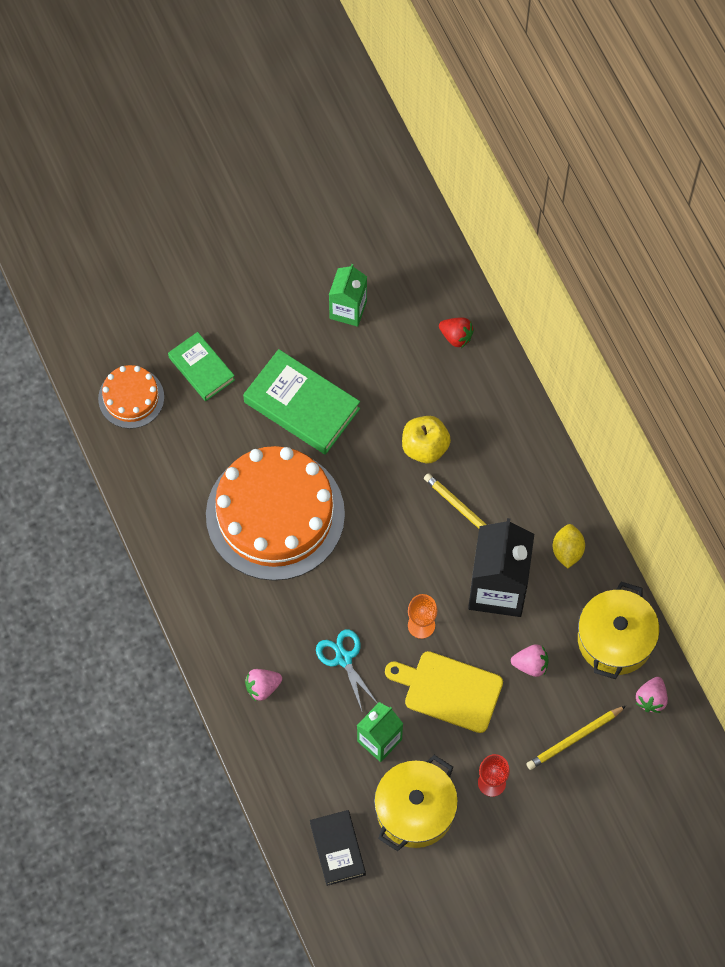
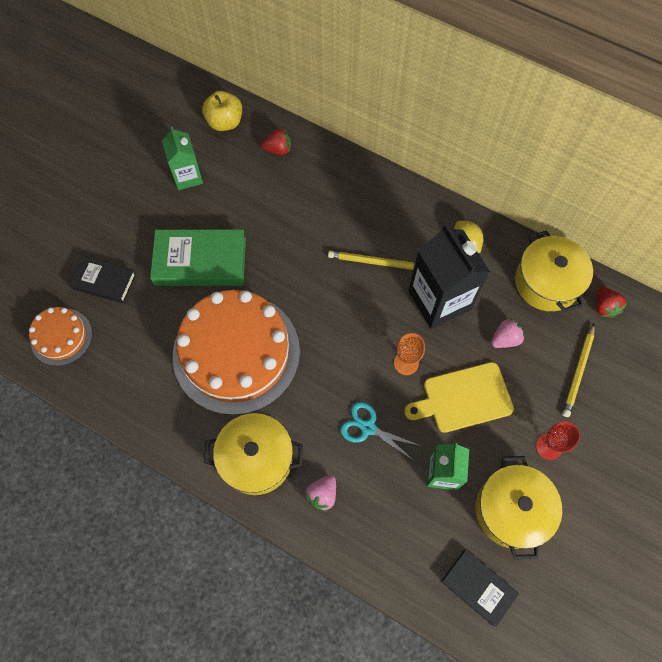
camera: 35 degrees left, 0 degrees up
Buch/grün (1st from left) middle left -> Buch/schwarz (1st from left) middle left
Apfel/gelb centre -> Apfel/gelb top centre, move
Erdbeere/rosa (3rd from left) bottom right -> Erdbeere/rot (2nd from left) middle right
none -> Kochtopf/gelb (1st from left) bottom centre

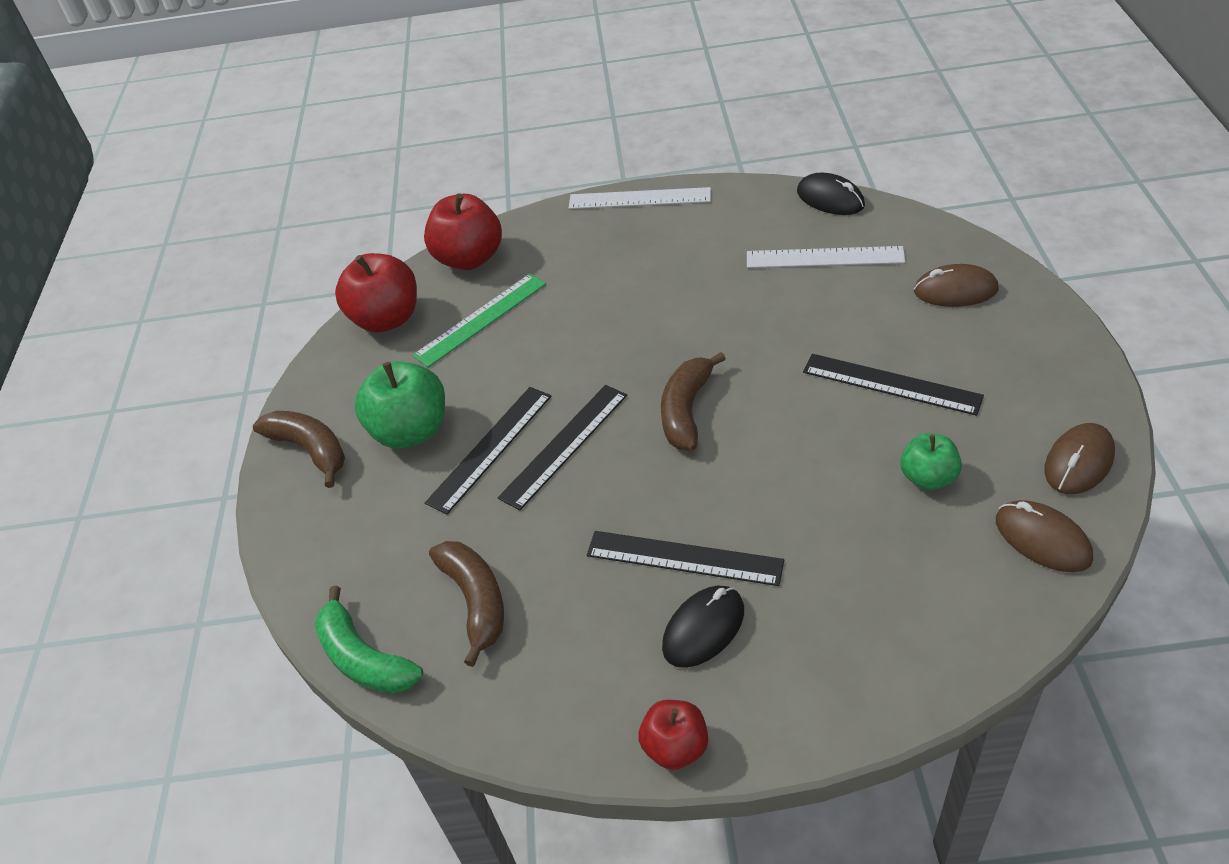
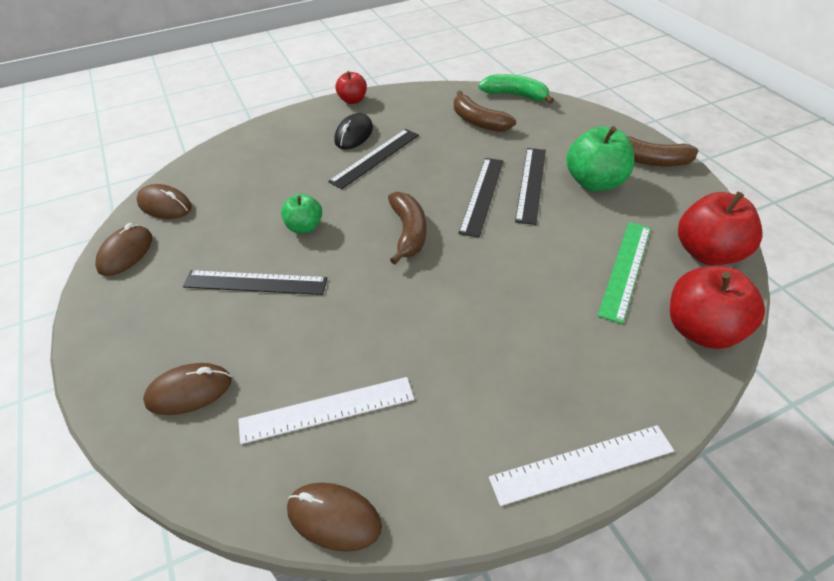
camera: 155 degrees right, 0 degrees up
Lineal/schwarz (3rd from left in the first image) centre -> Lineal/schwarz (2nd from left) top centre, 45 degrees counterclockwise
Computermaus/schwarz (2nd from left) top right -> Computermaus/braun (4th from left) bottom centre
Apfel/grün (2nd from left in the first image) middle right -> Apfel/grün (1st from left) centre, move

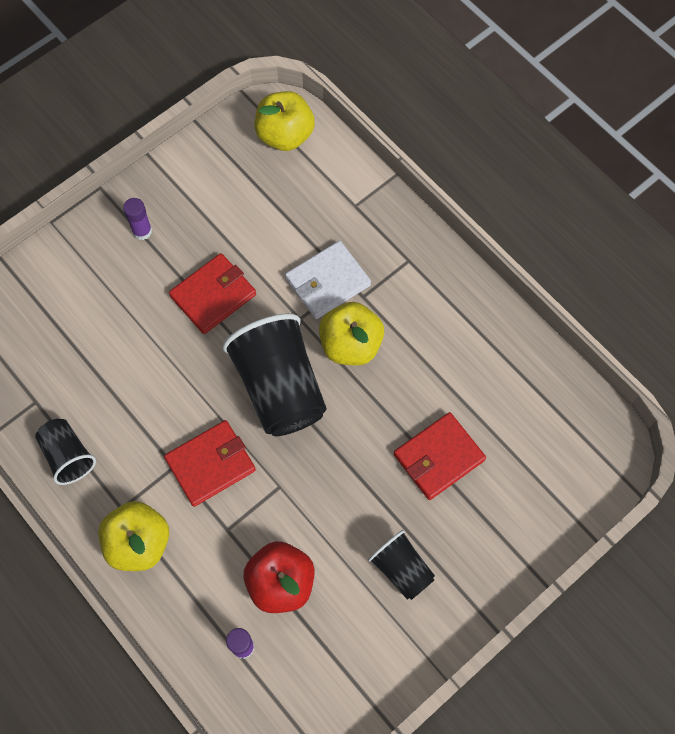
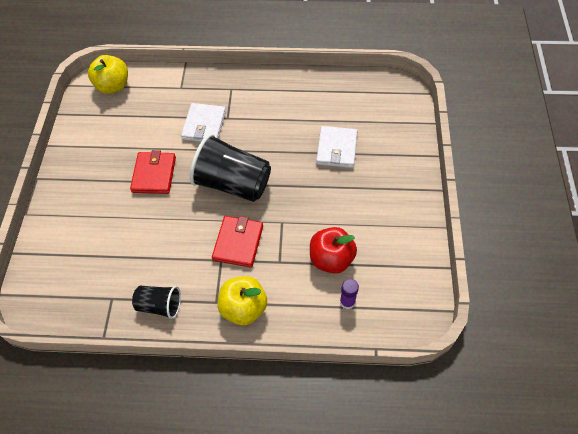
camera: 45 degrees left, 10 degrees down
Klebestift/lila (1st from left) top left -> none
Apfel/gelb (3rd from left) centre -> none
Becher/schwarz (3rd from left) bottom centre -> none
Geldbörse/rot (3rd from left) centre -> Geldbörse/weiß (2nd from left) centre

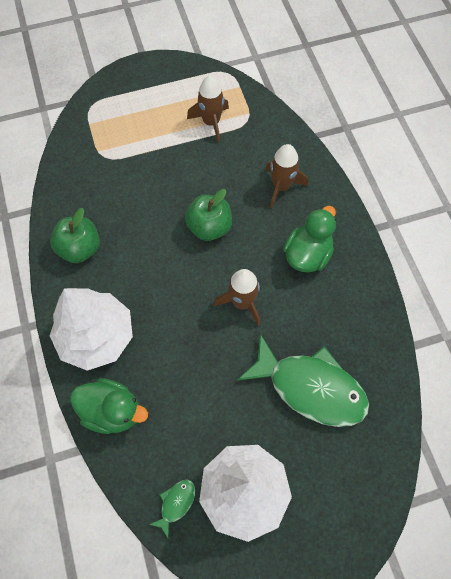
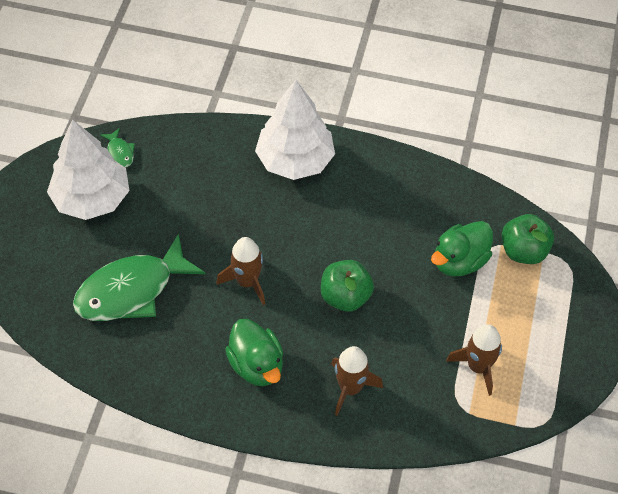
camera: 120 degrees right, 10 degrees down
Apfel/grün (1st from left in the first image) middle left -> Apfel/grün (2nd from left) middle right, move
Ente/grün (1st from left in the first image) bottom left -> Ente/grün (2nd from left) middle right, move

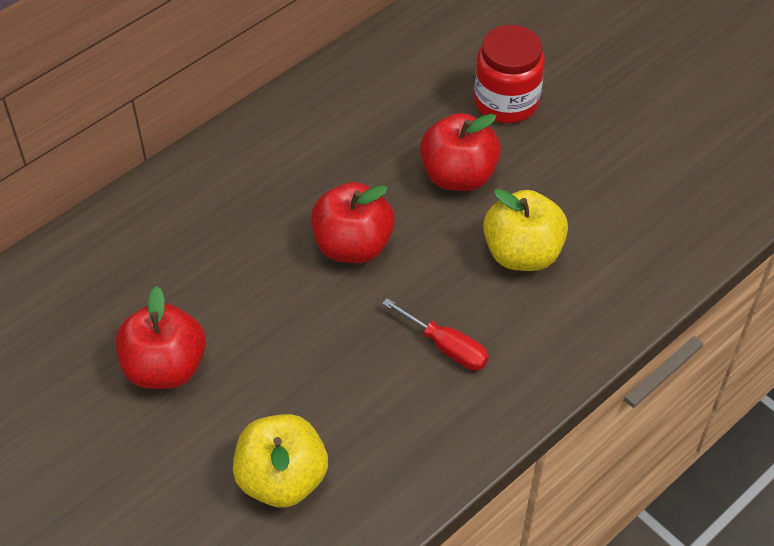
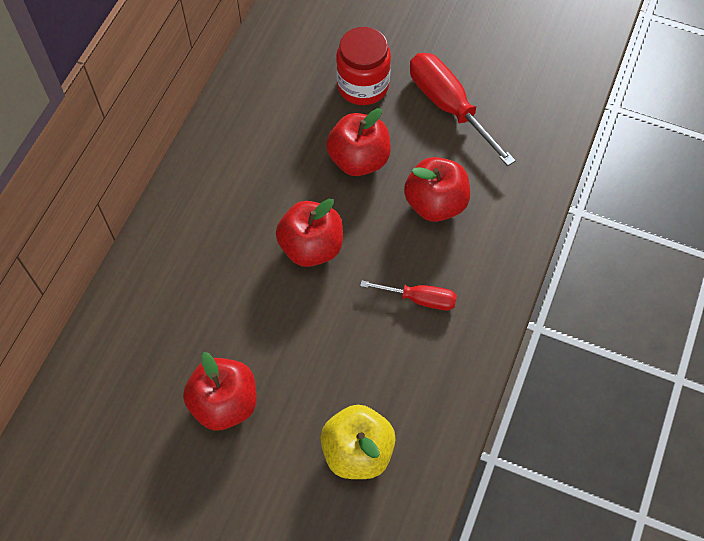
camera: 25 degrees left, 10 degrees up
Apfel/gelb (2nd from left) middle right -> Apfel/rot (4th from left) centre
none -> Schraubenzieher/rot (2nd from left) top centre

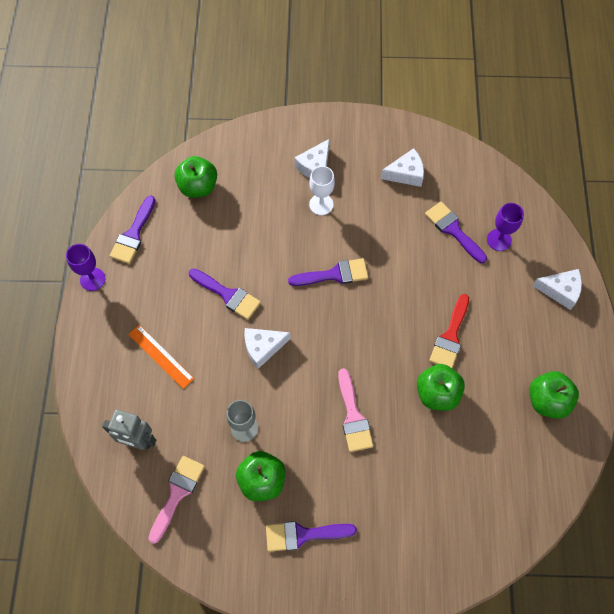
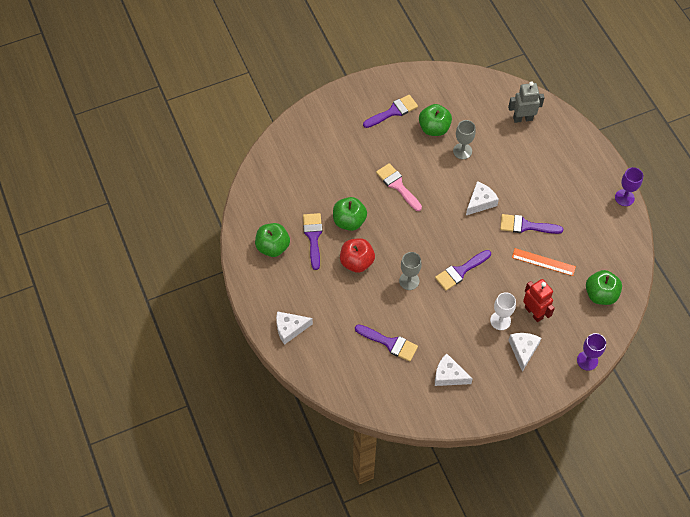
camera: 155 degrees right, 5 degrees down
Pinsel/lila (1st from left) middle left -> Pinsel/lila (1st from left) centre, move
Lineal/orange middle left -> Lineal/orange middle right, move
Pinsel/rosa (1st from left) bottom left -> none
Käse/weiß (3rd from left in the first image) top centre -> Käse/weiß (2nd from left) bottom centre, 60 degrees clockwise
Pinsel/rot middle right -> Apfel/rot centre
Kelch/lila (2nd from left in the first image) middle right -> Kelch/lila (1st from left) bottom right, move
none -> Kelch/grau (1st from left) centre
none -> Roboter/rot middle right

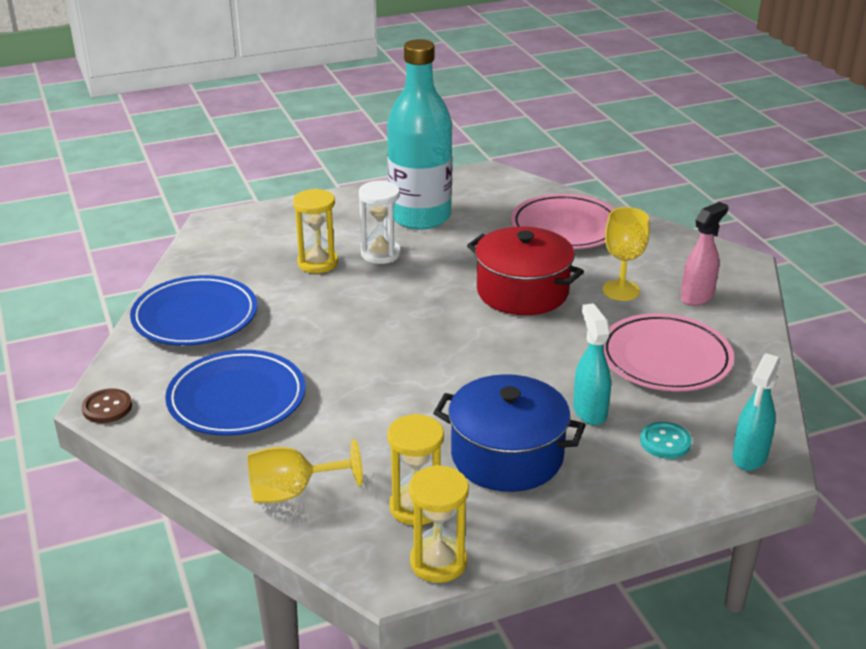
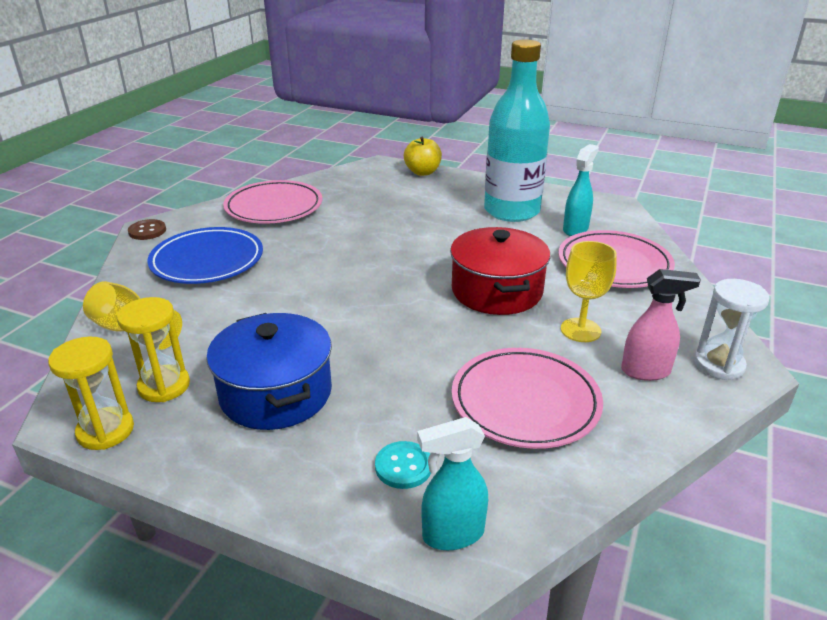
camera: 45 degrees right, 0 degrees up
Teller/blau (1st from left) middle left -> Teller/rosa (1st from left) top left
Sanduhr/gelb (1st from left) centre -> none
Sanduhr/weiß centre -> Sanduhr/weiß middle right, move
Sprühflasche/türkis (1st from left in the first image) middle right -> Sprühflasche/türkis (2nd from left) top right, move
none -> Apfel/gelb top centre

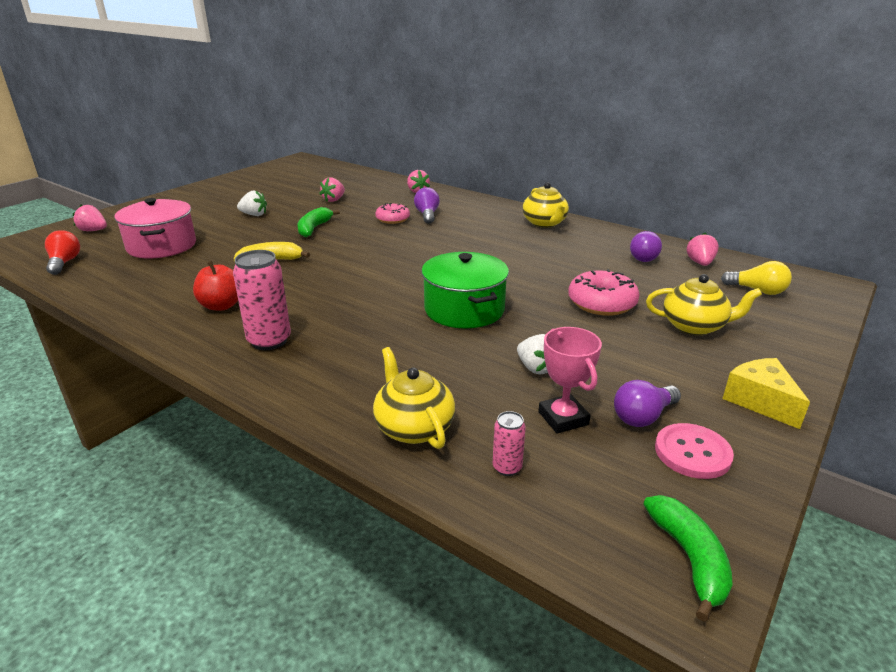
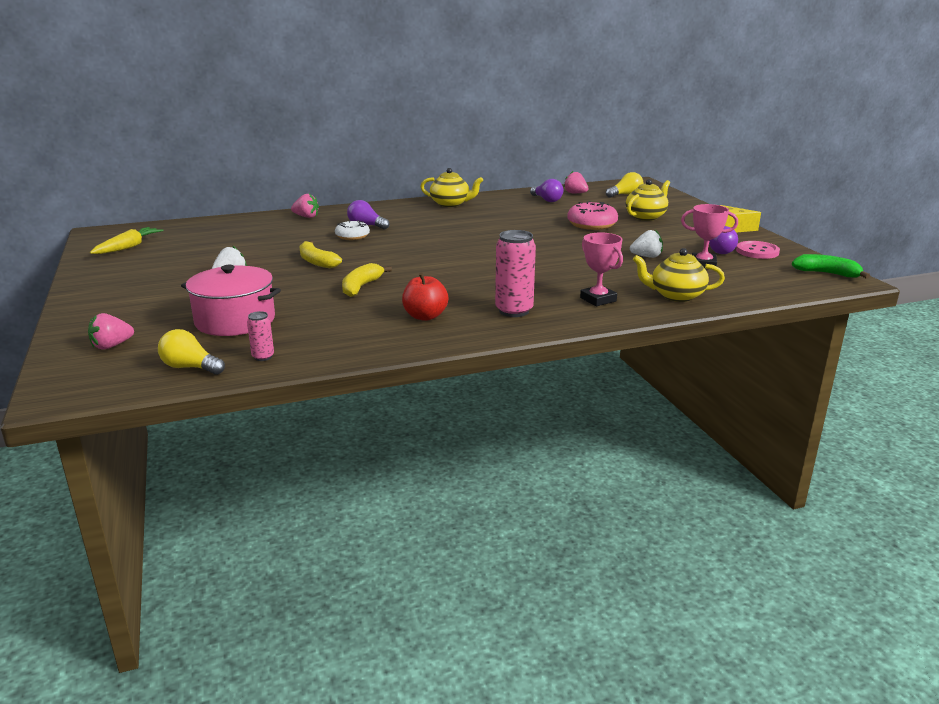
camera: 55 degrees left, 5 degrees down
Glühbirne/rot middle left -> Glühbirne/gelb (1st from left) middle left
Banane/grün (1st from left) top centre -> Banane/gelb (1st from left) centre
Erdbeere/rosa (2nd from left) top centre -> none
Donut/rosa (1st from left) top centre -> Donut/weiß top centre
Kochtopf/grün centre -> none
Dose/rosa (2nd from left in the first image) centre -> Dose/rosa (1st from left) middle left, move
none -> Karotte/gelb middle left
none -> Pokal/rosa (1st from left) centre

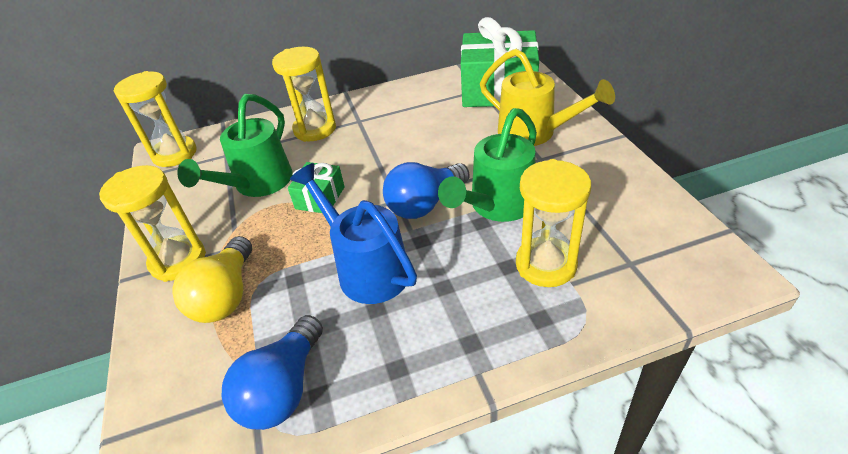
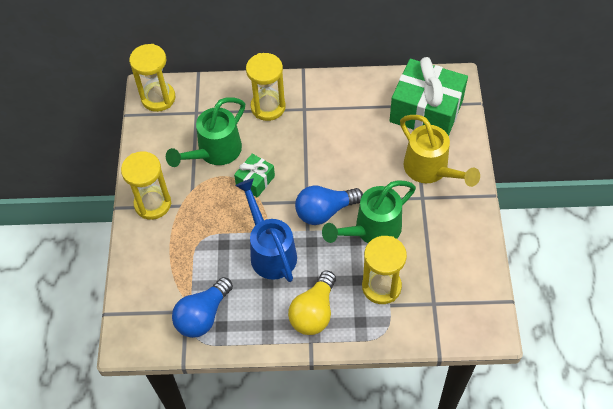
camera: 15 degrees right, 15 degrees up
Glühbirne/gelb middle left -> Glühbirne/gelb bottom centre, move

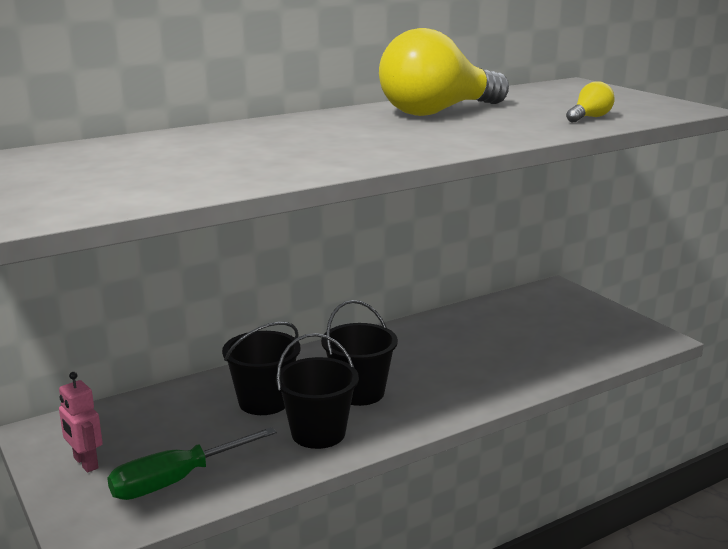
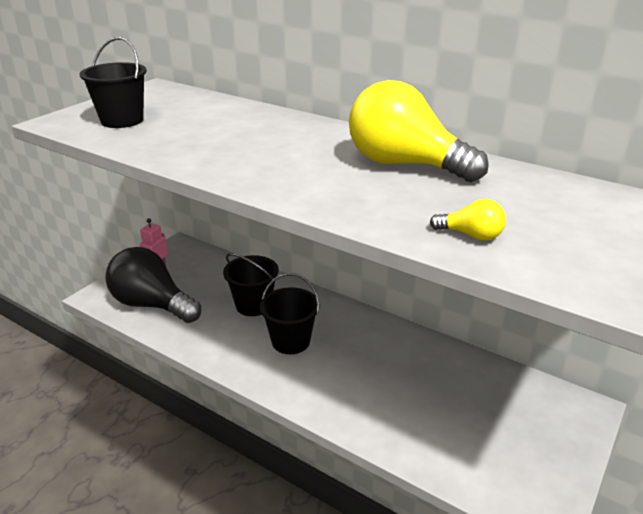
camera: 65 degrees right, 10 degrees up
Schraubenzieher/grün bottom left -> Glühbirne/schwarz middle left
Eimer/schwarz (2nd from left in the first image) bottom centre -> Eimer/schwarz (1st from left) top left, move

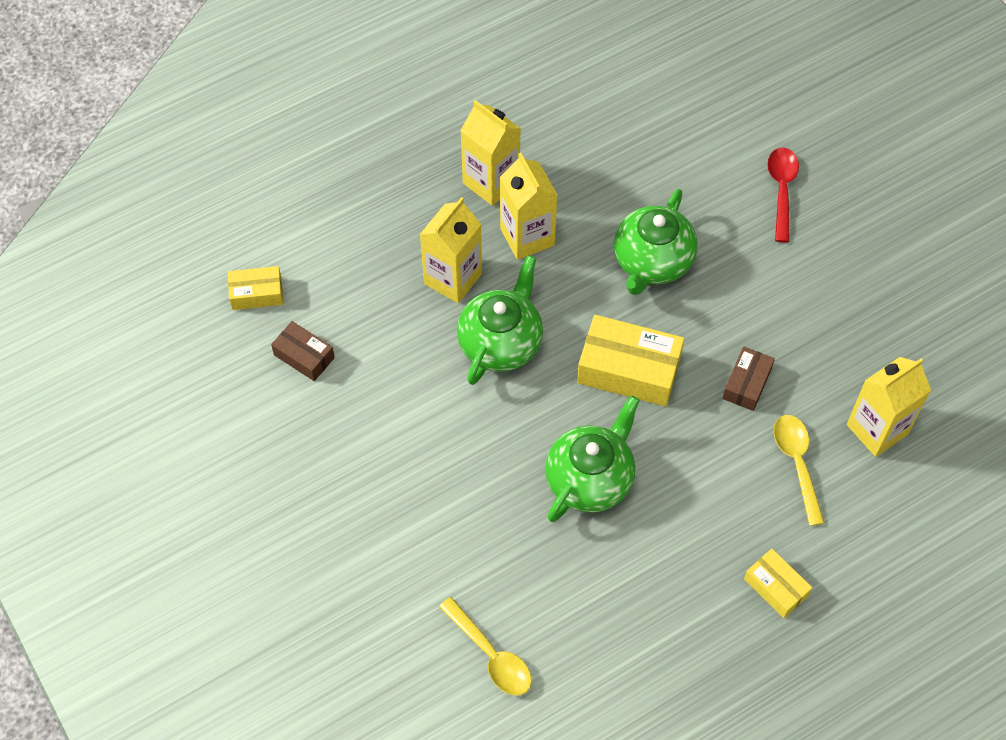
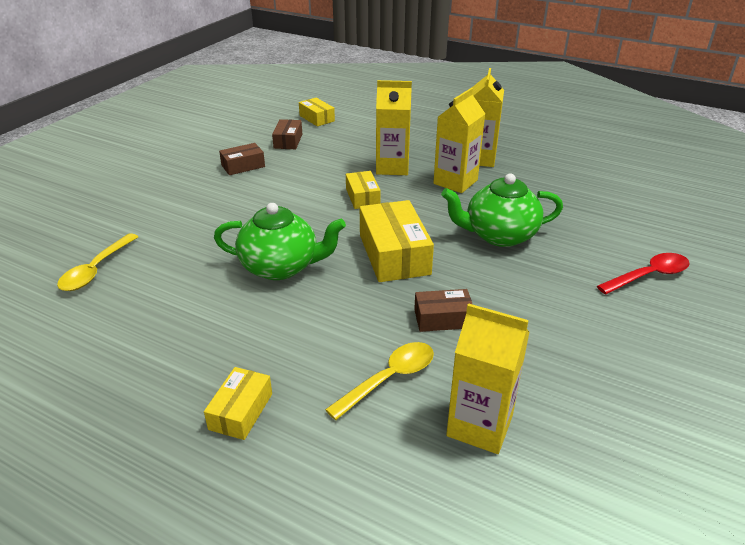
camera: 60 degrees right, 25 degrees down
Teekanne/grün (1st from left) centre -> Schachtel/gelb (3rd from left) centre
none -> Schachtel/braun (1st from left) top left

